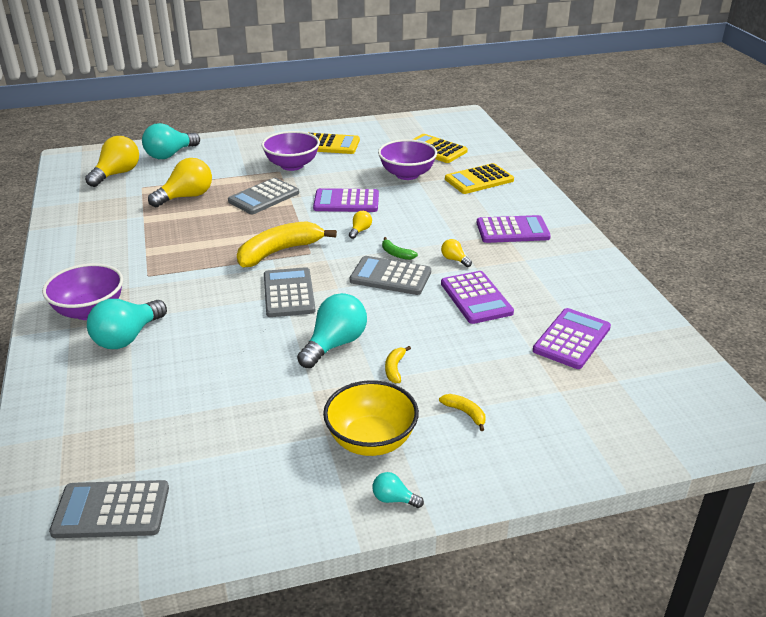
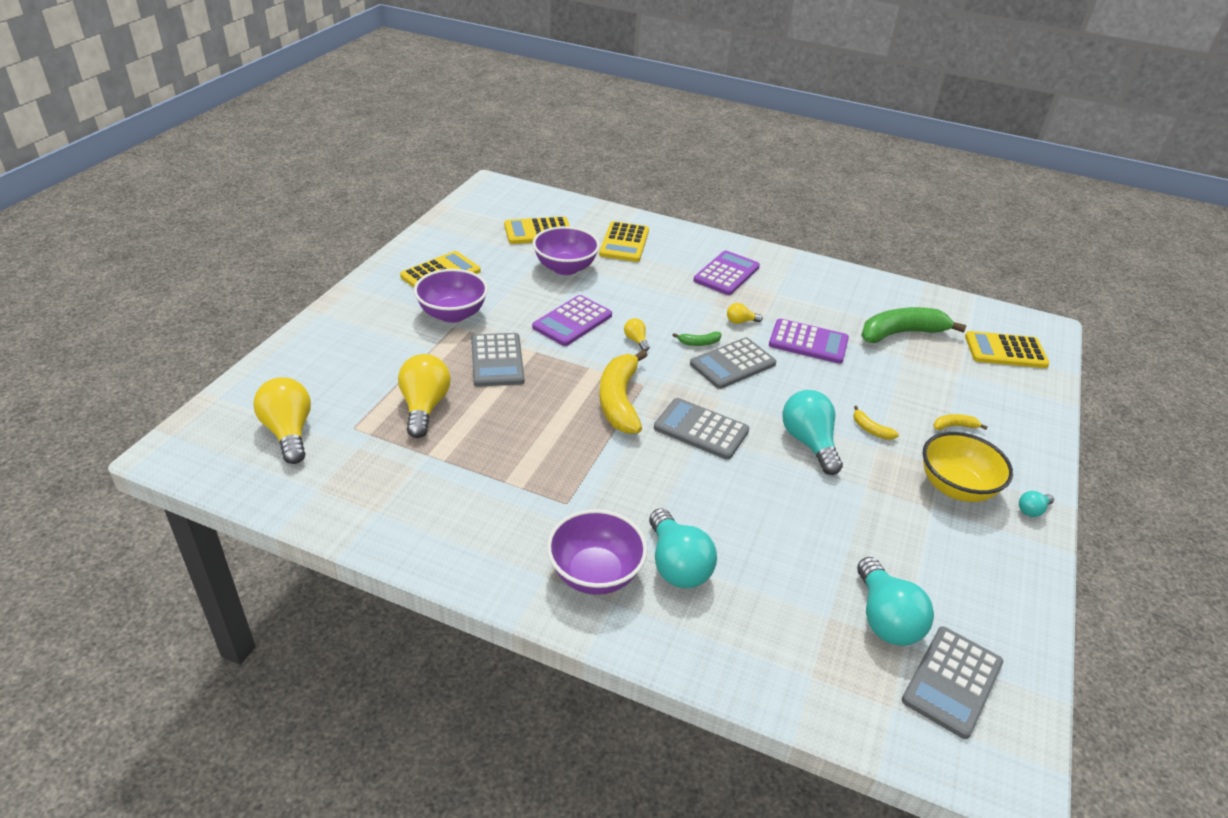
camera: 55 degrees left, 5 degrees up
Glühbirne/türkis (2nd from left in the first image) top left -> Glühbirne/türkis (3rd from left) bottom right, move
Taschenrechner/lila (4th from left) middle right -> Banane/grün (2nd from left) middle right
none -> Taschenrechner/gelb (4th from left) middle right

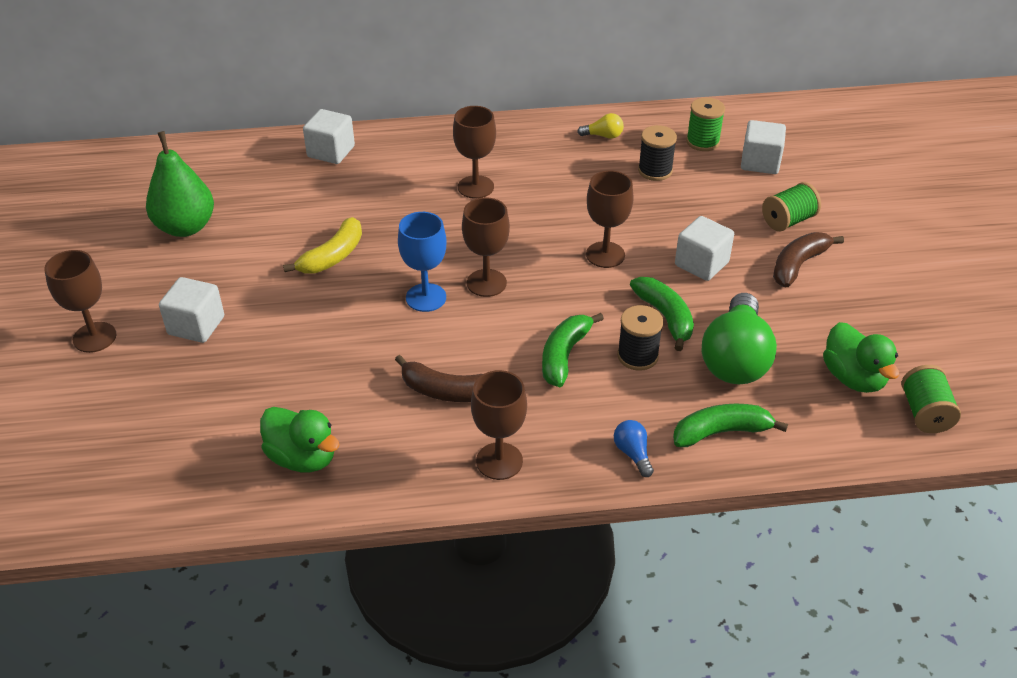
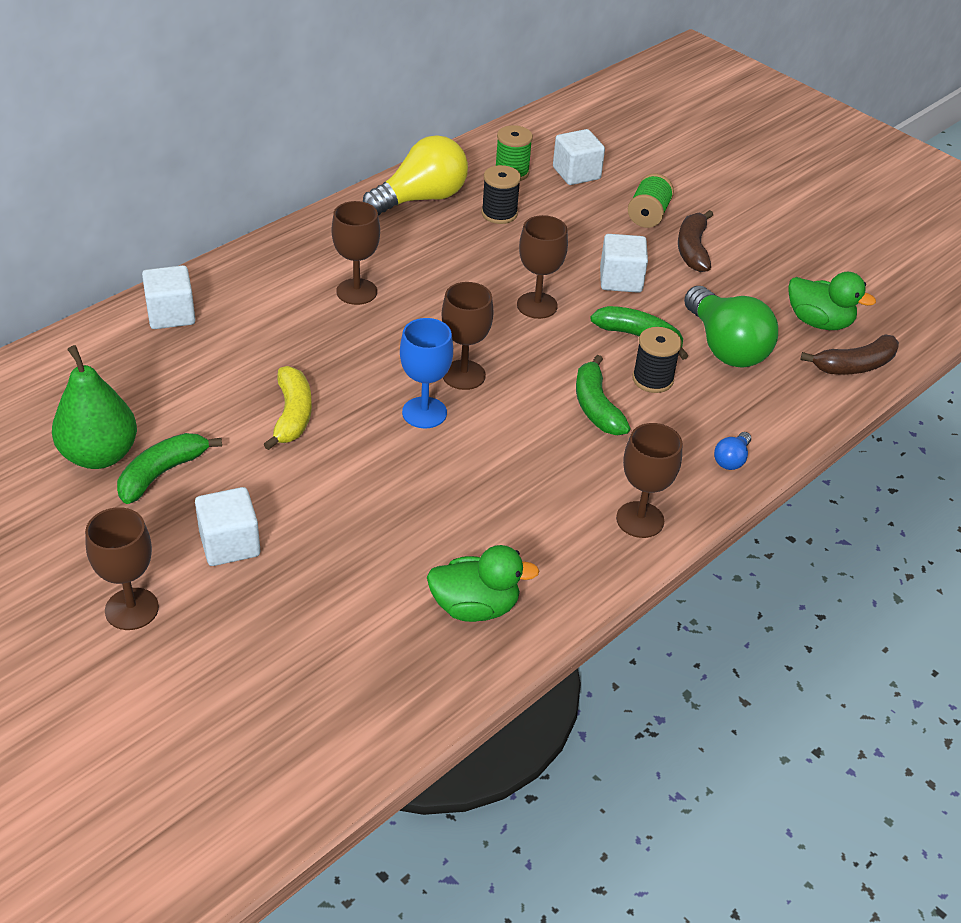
camera: 40 degrees left, 0 degrees up
Banane/braun (1st from left in the first image) centre -> Banane/braun (2nd from left) middle right, move
Glühbirne/gelb top centre, x2.31
Glühbirne/blau centre -> Glühbirne/blau middle right, 90 degrees counterclockwise
Banane/grün (3rd from left in the first image) middle right -> Banane/grün (1st from left) middle left, move
Garnrolle/grün (3rd from left) middle right -> none

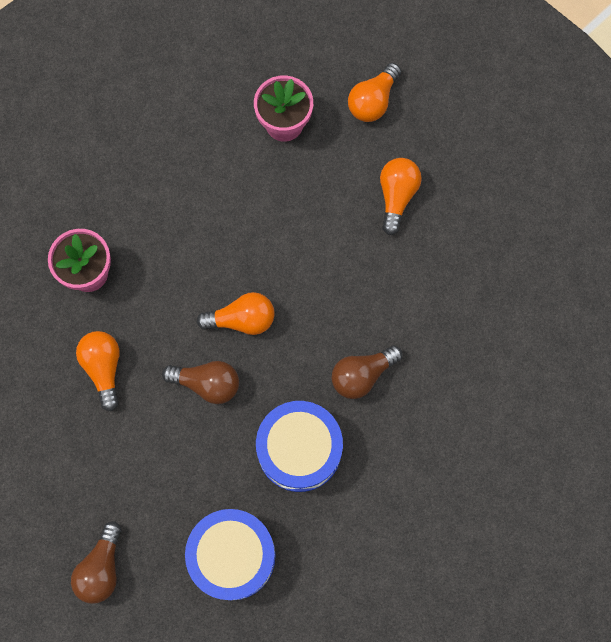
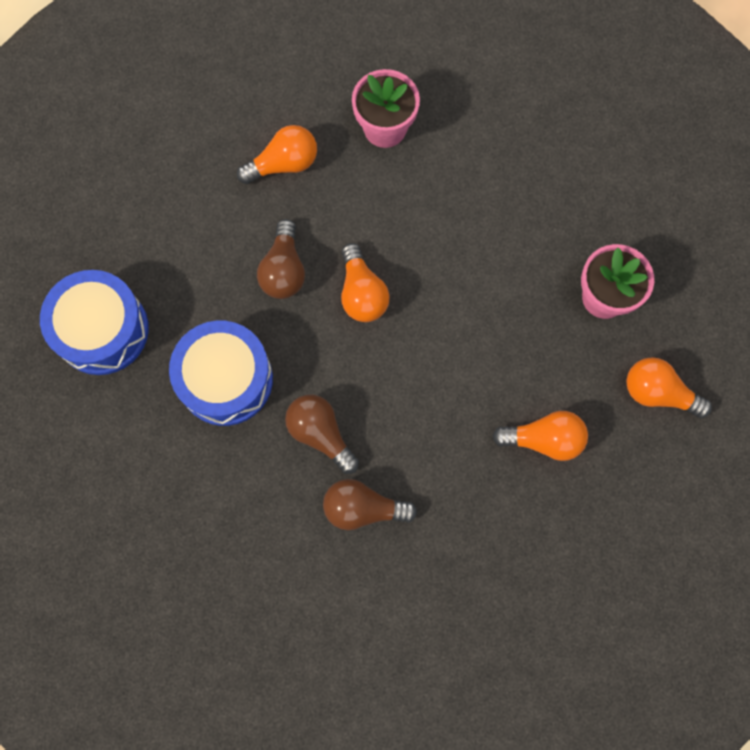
camera: 80 degrees right, 0 degrees up
Glühbirne/braun (1st from left in the first image) bottom left -> Glühbirne/braun (3rd from left) bottom centre, move

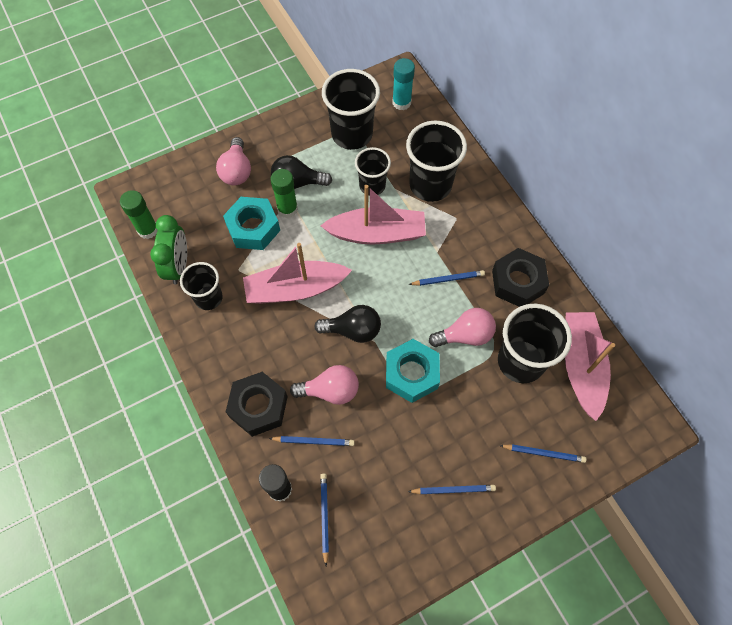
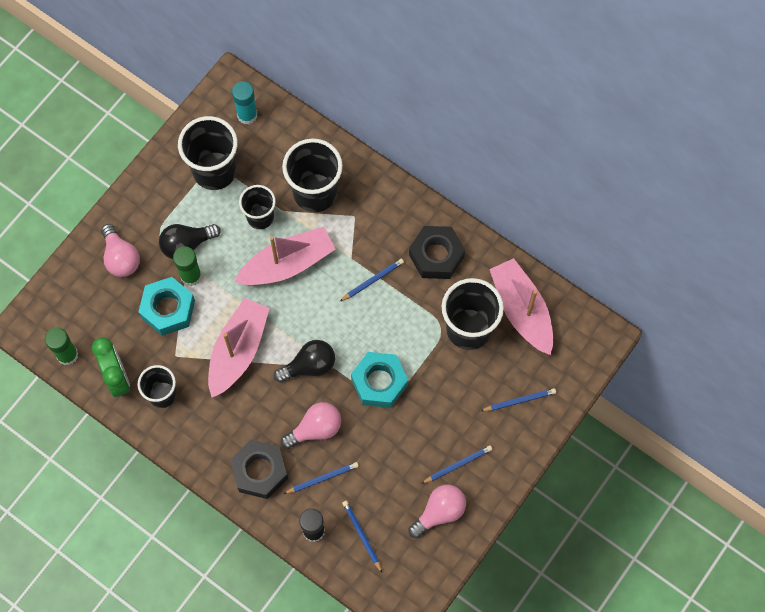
camera: 25 degrees left, 5 degrees up
Boot/rosa (1st from left) centre -> Boot/rosa (1st from left) middle left, 150 degrees clockwise
Glühbirne/rosa (3rd from left) centre -> Glühbirne/rosa (3rd from left) bottom centre, move

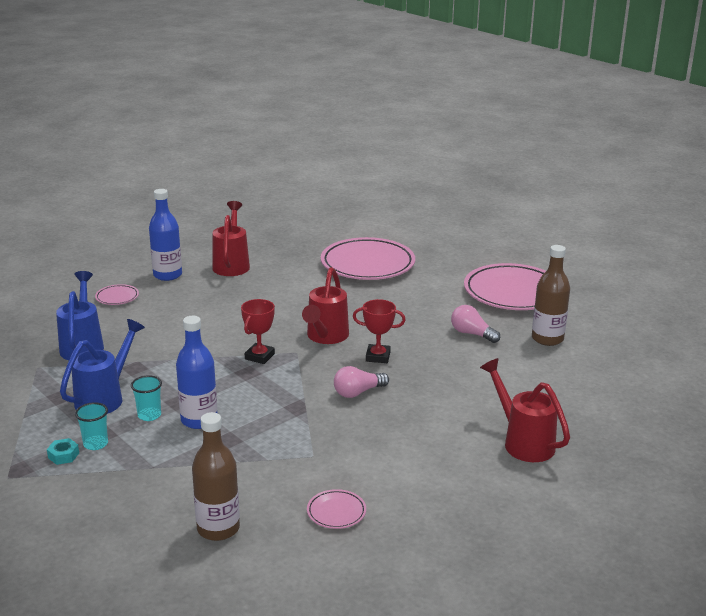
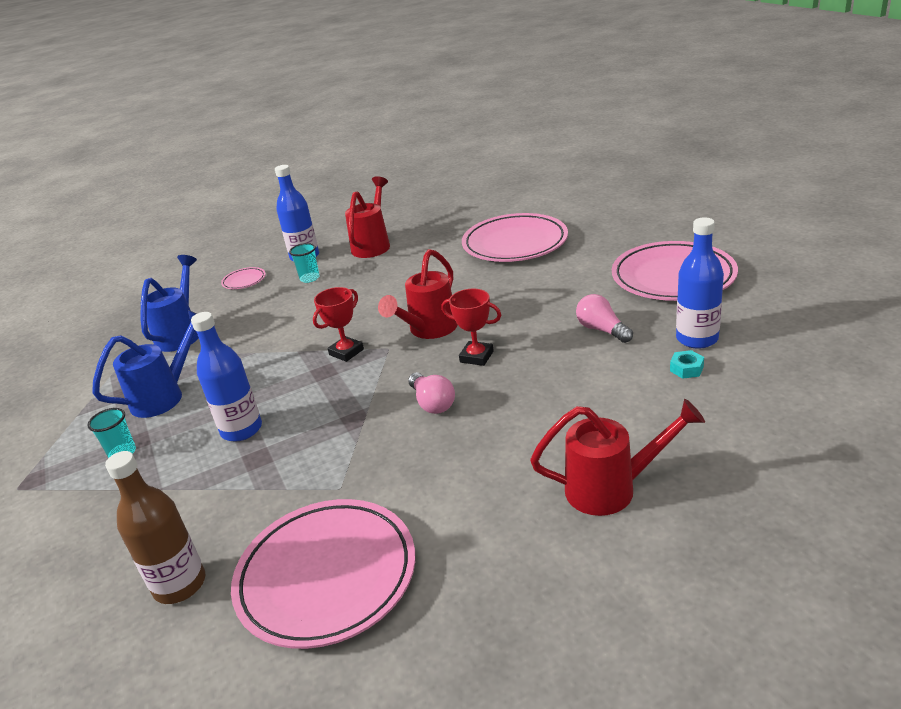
camera: 20 degrees right, 5 degrees up
Sechskantmutter/türkis bottom left -> Sechskantmutter/türkis middle right, move
Becher/türkis (2nd from left) middle left -> Becher/türkis (2nd from left) centre, move
Teller/rosa (2nd from left) bottom centre, x2.36
Glühbirne/rosa (1st from left) centre, 105 degrees counterclockwise
Gießkanne/rot (3rd from left) middle right, 105 degrees clockwise
Flasche/braun (2nd from left) middle right -> Flasche/blau (3rd from left) middle right

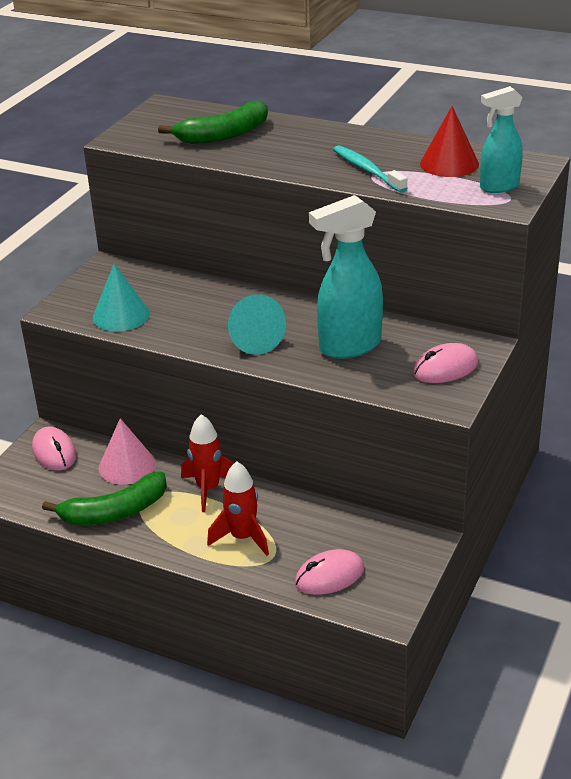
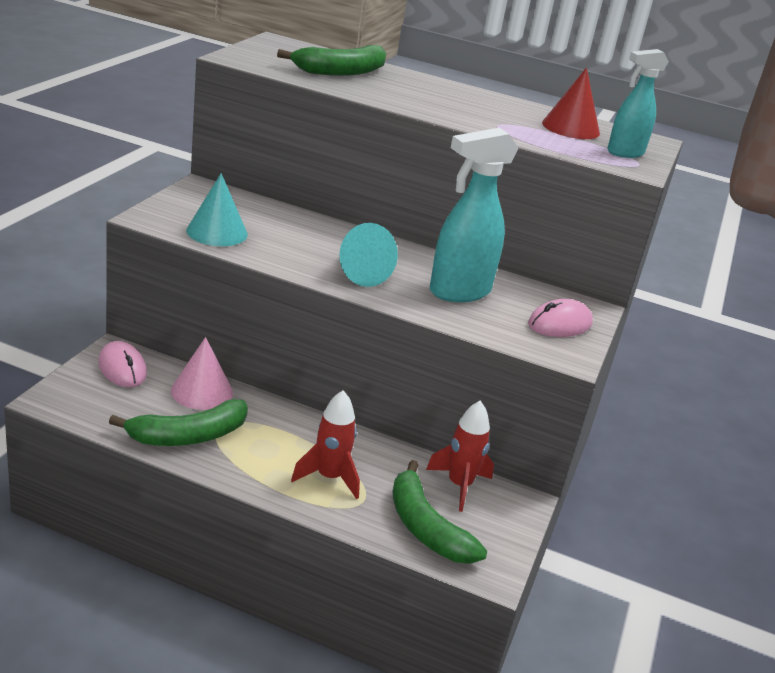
camera: 10 degrees left, 5 degrees down
Rakete/rot (1st from left in the first image) centre -> Rakete/rot (2nd from left) bottom centre, move
Computermaus/rosa (2nd from left) bottom centre -> Banane/grün (3rd from left) bottom centre
Zahnbürste/türkis top centre -> none

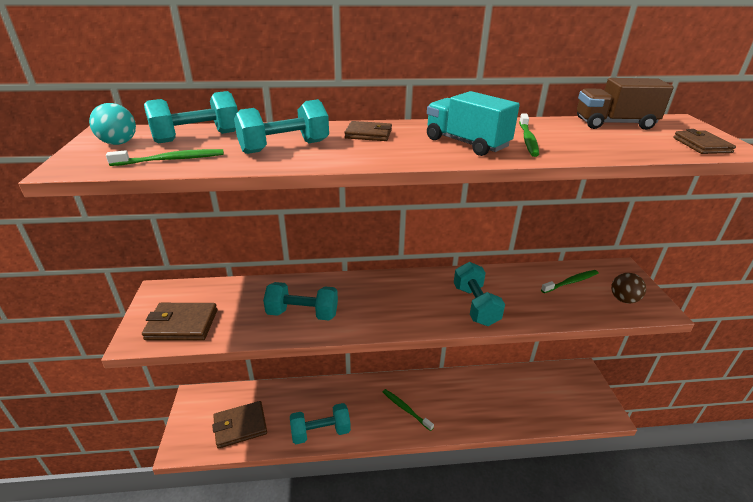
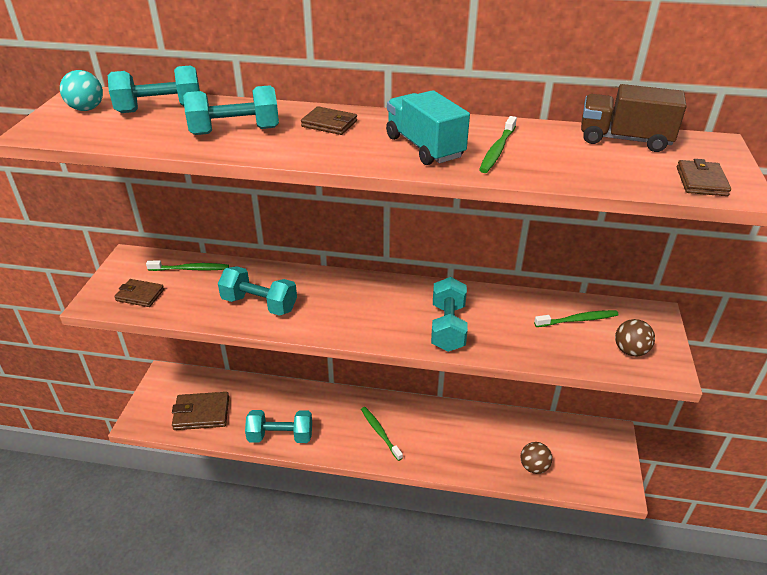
camera: 15 degrees right, 5 degrees up
Zahnbürste/grün (1st from left) top left -> Zahnbürste/grün (1st from left) middle left, move
Geldbörse/braun (1st from left) middle left, x0.63
none -> Ball/braun (1st from left) bottom right

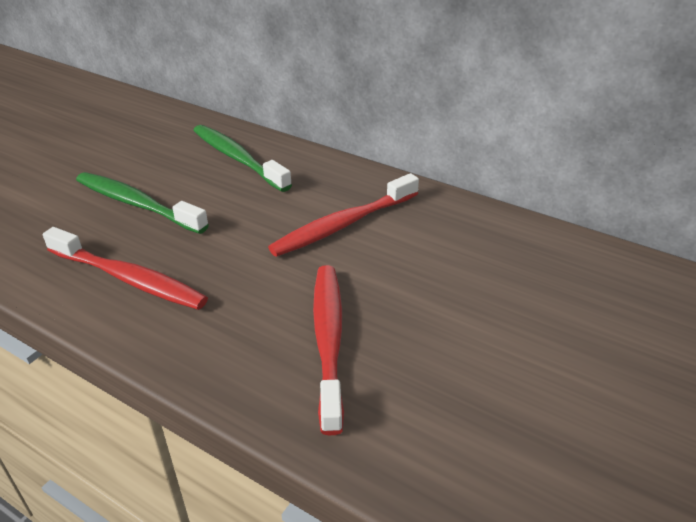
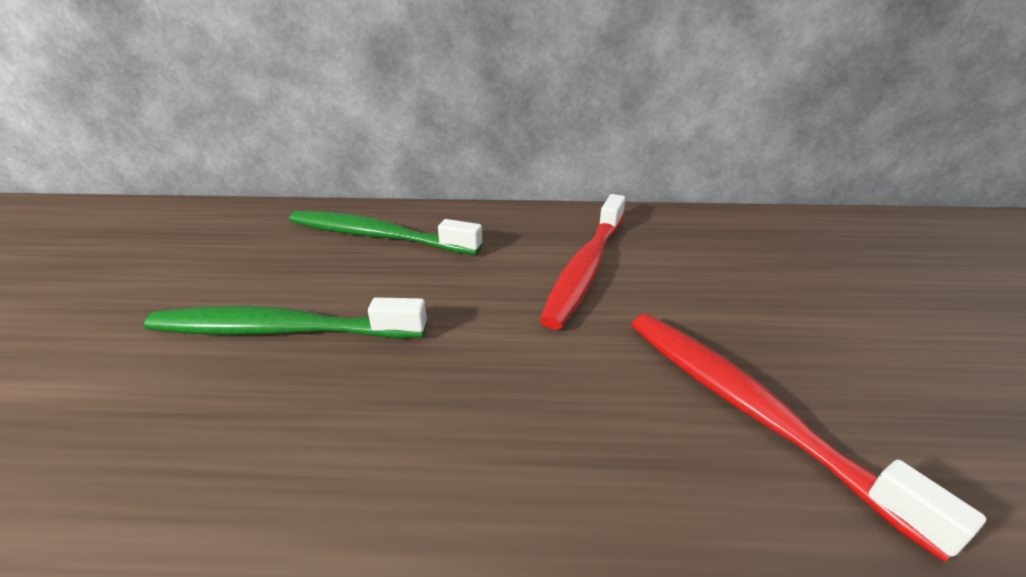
camera: 30 degrees left, 5 degrees down
Zahnbürste/rot (1st from left) middle left -> none

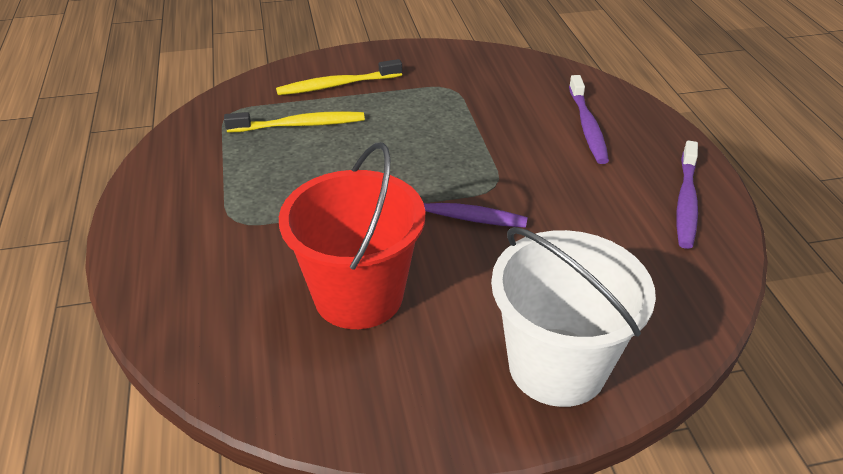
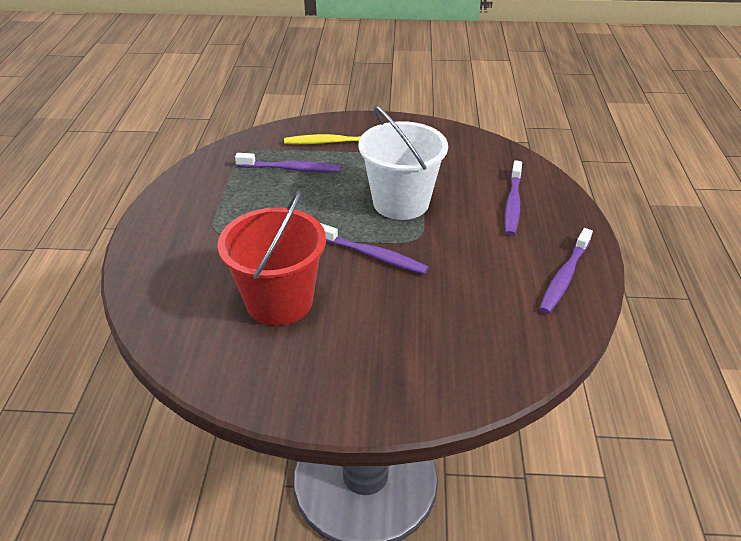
camera: 15 degrees right, 0 degrees up
Zahnbürste/gelb (1st from left) top centre -> Zahnbürste/lila (1st from left) top centre
Eimer/weiß bottom right -> Eimer/weiß top centre, move

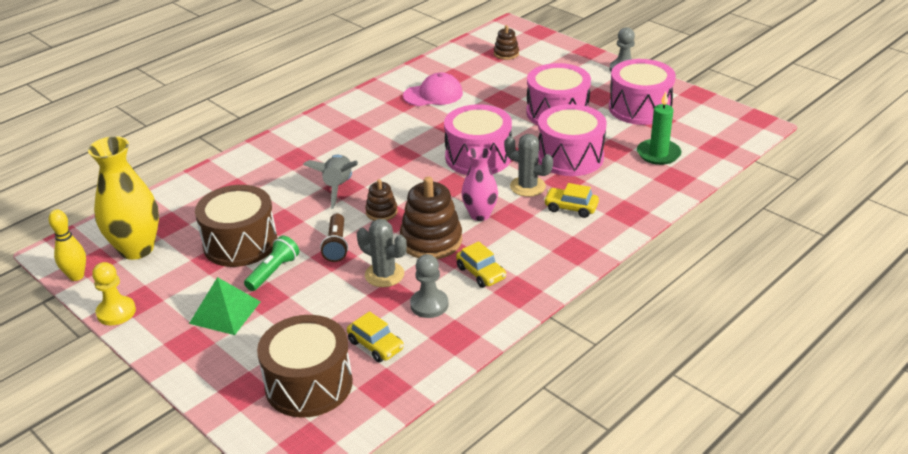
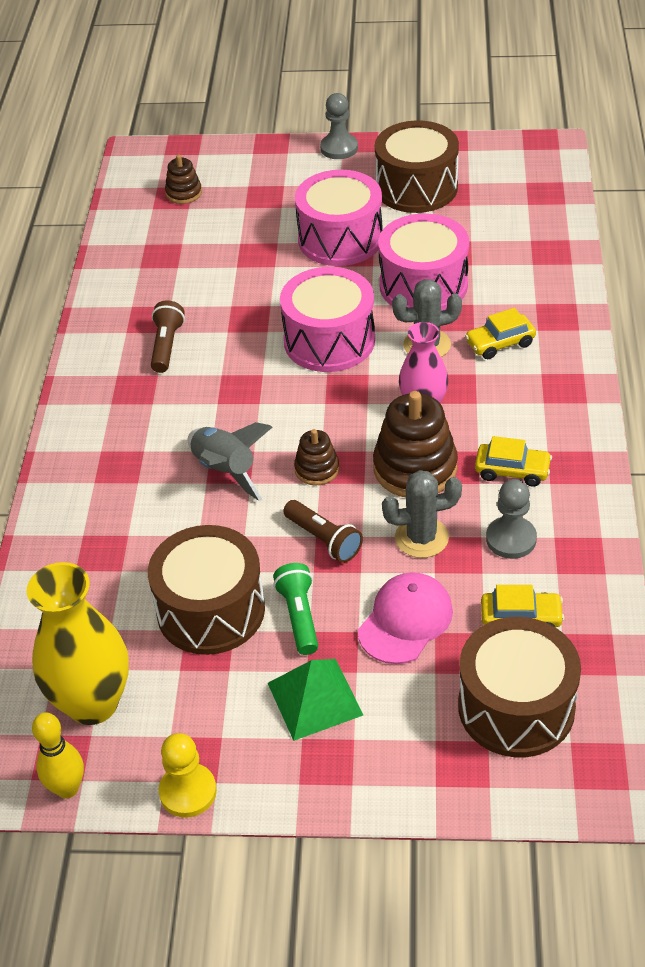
camera: 40 degrees left, 10 degrees up
Kappe/rosa top centre -> Kappe/rosa centre, move
Trommel/rosa (4th from left) top right -> Trommel/braun (2nd from left) top centre
Kerze/grün top right -> none
none -> Taschenlampe/braun (1st from left) middle left

